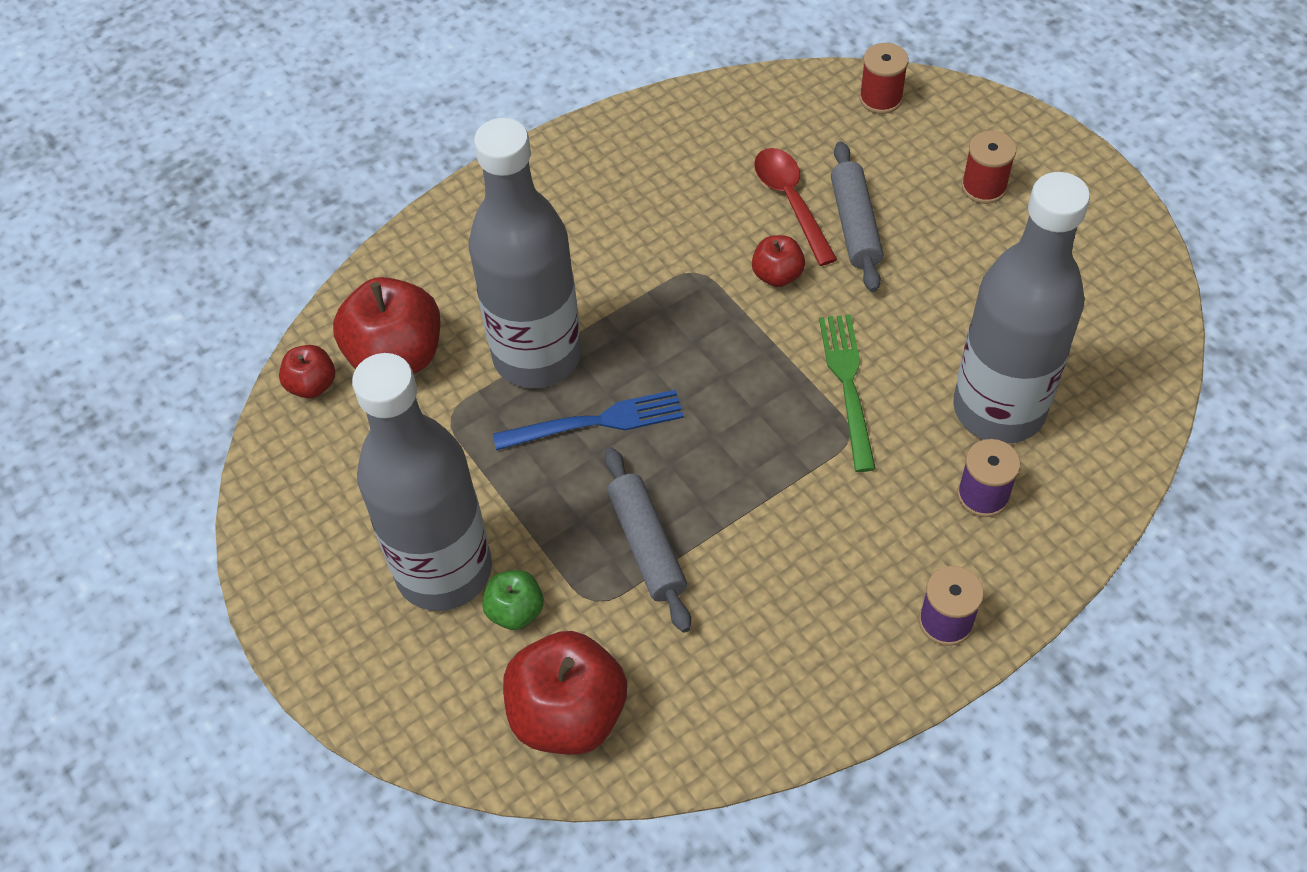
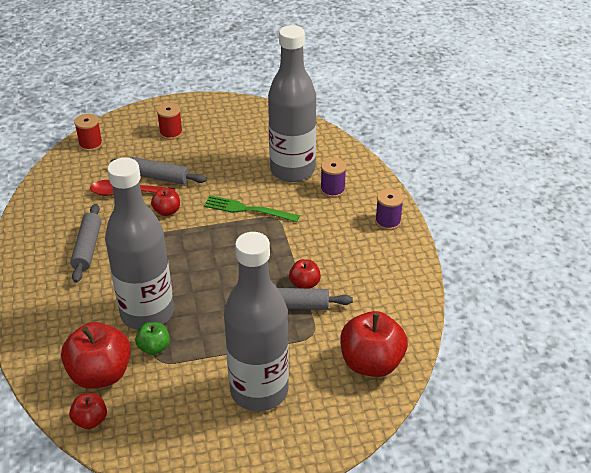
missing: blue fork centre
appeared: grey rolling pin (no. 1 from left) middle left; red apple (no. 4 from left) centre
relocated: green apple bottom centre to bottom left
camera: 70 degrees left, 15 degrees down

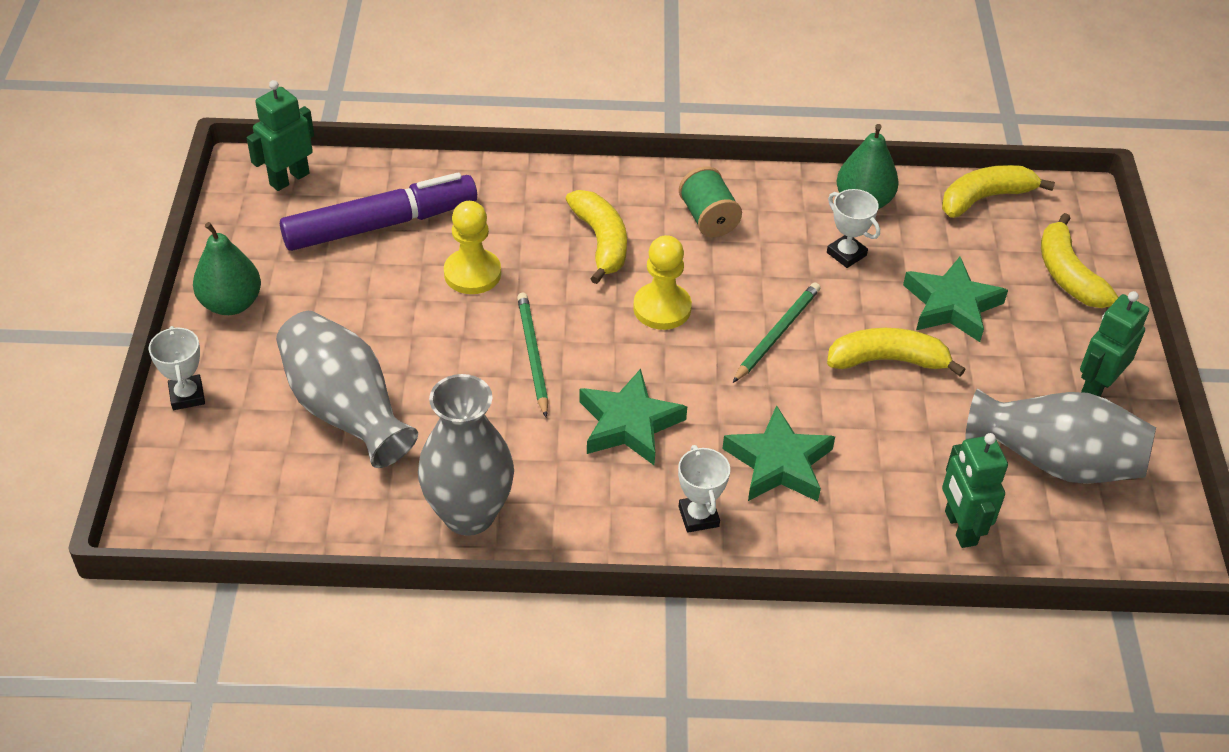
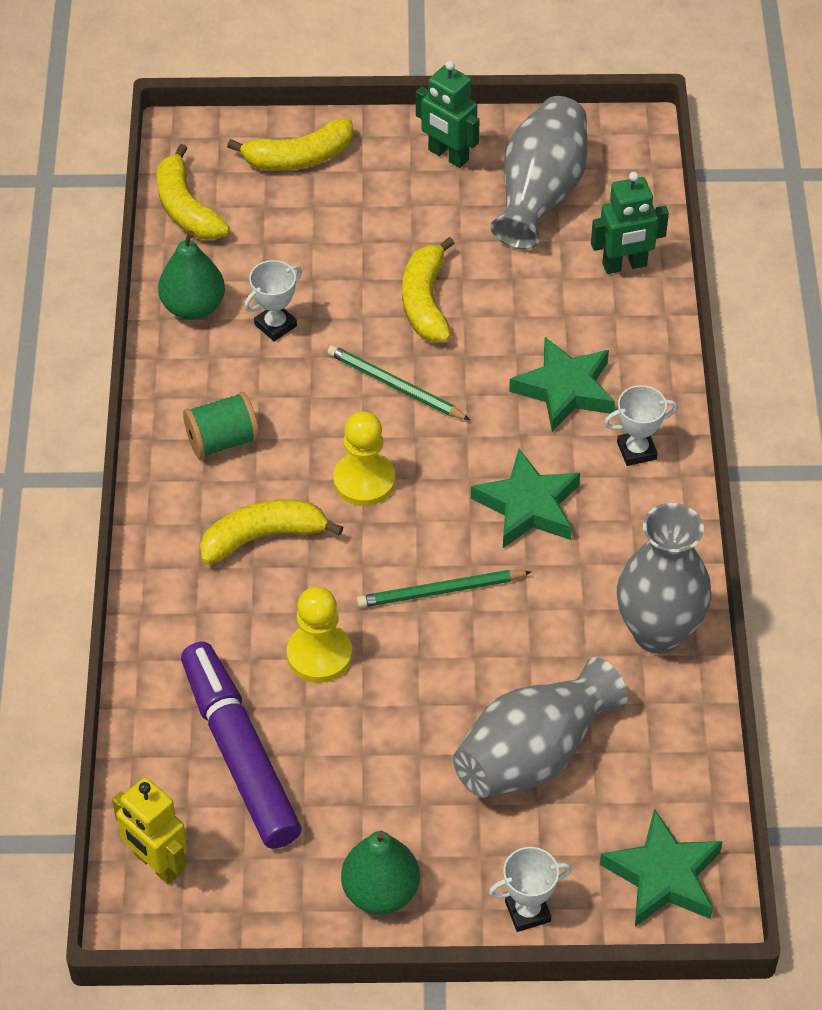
relocated: green star (no. 3 from left) middle right to bottom right
colour: green robot (no. 1 from left) top left to yellow robot bottom left
camera: 90 degrees left, 5 degrees up

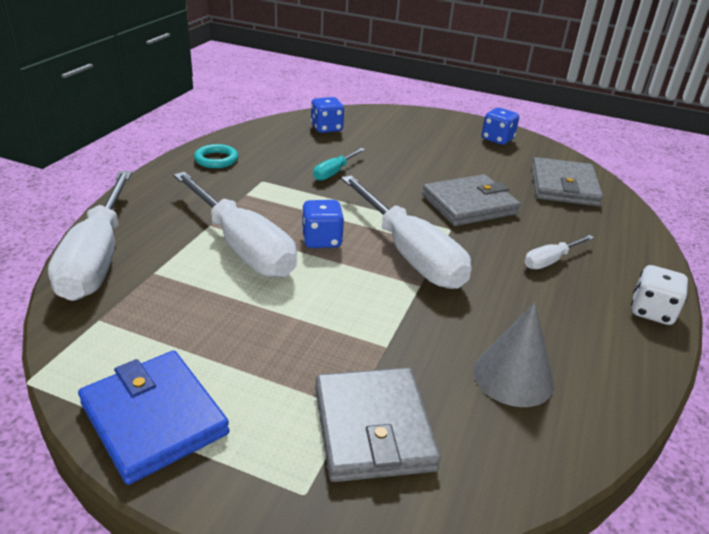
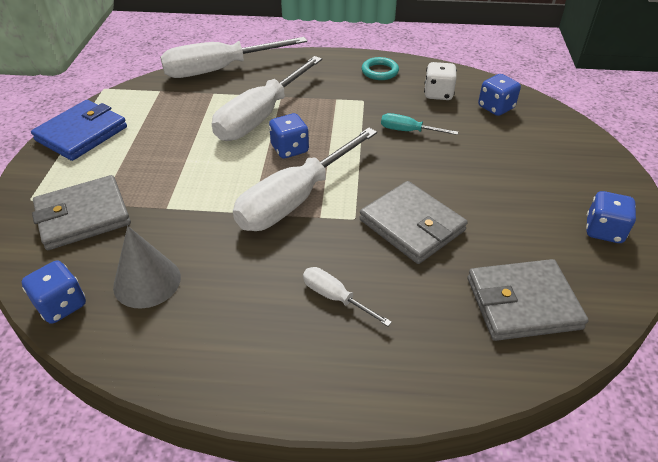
appeared: blue dice (no. 1 from left) middle left
relocated: white dice middle right to top right
camera: 75 degrees right, 10 degrees up

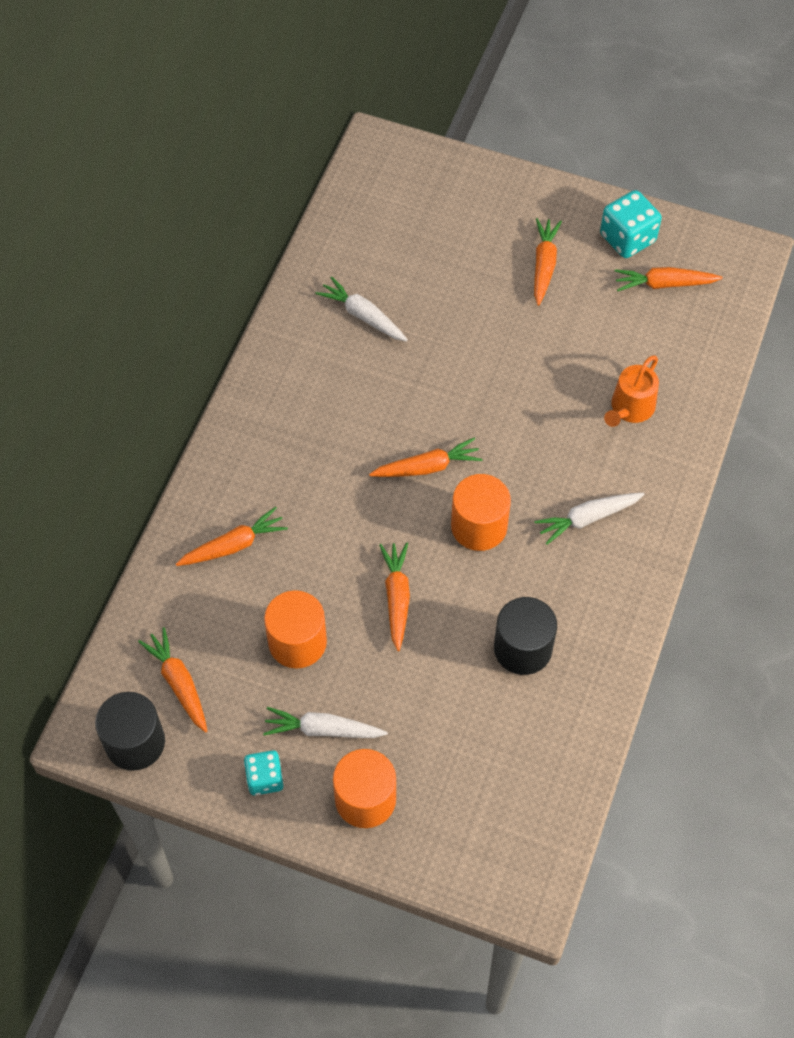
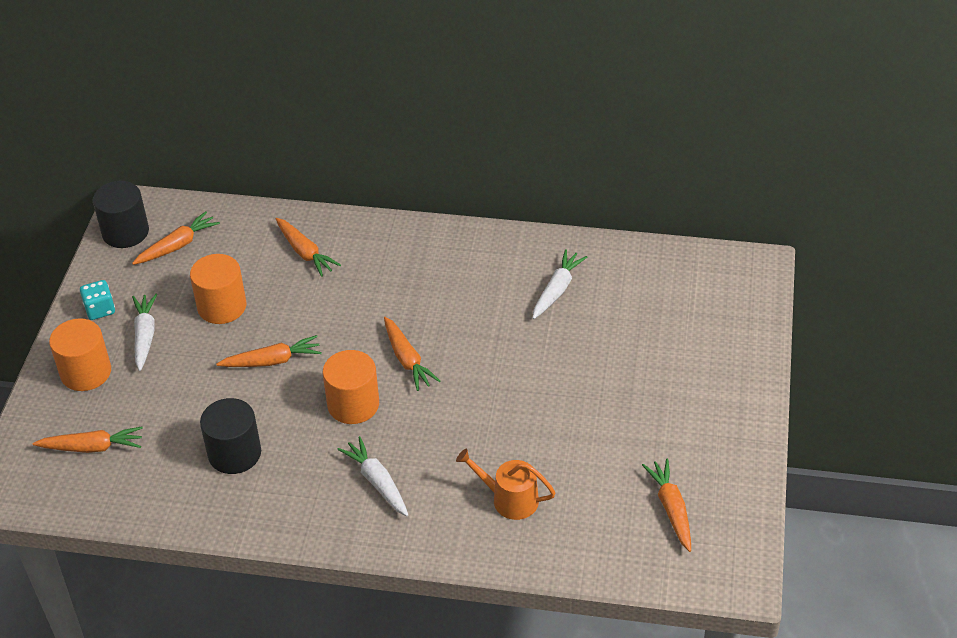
missing: turquoise dice (no. 2 from left) top right
relocated: orange carrot (no. 5 from left in the first image) top right to orange carrot (no. 1 from left) bottom left
camera: 80 degrees right, 15 degrees down

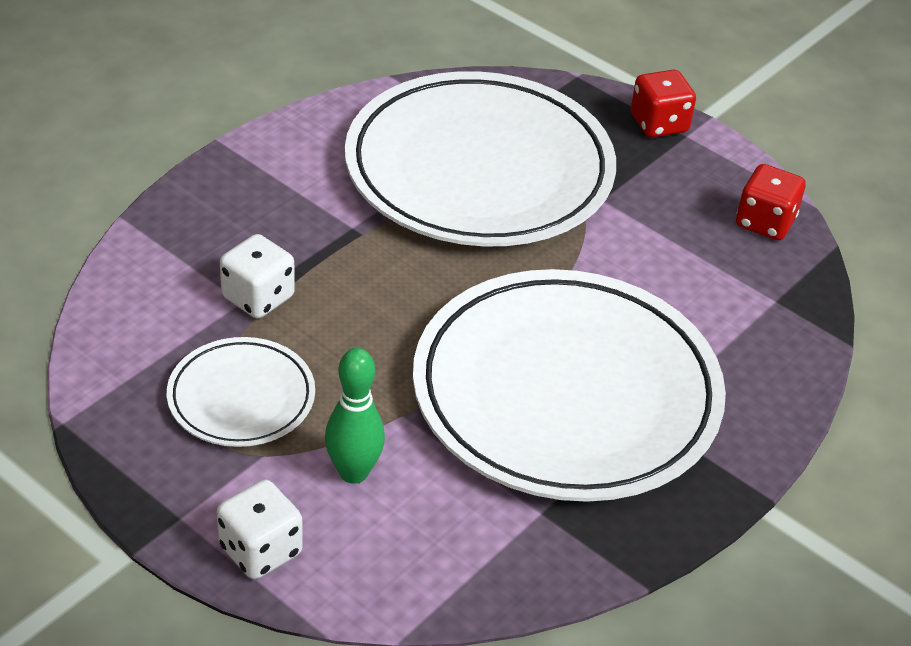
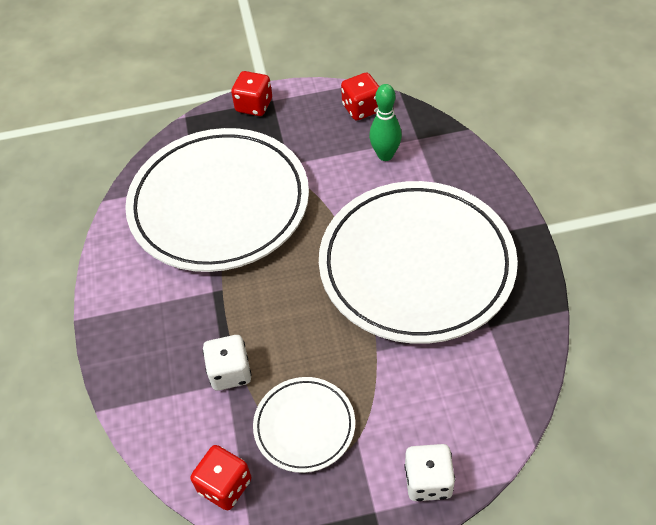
appeared: red dice (no. 1 from left) bottom centre
relocated: green bowling pin centre to top centre
camera: 45 degrees left, 10 degrees up

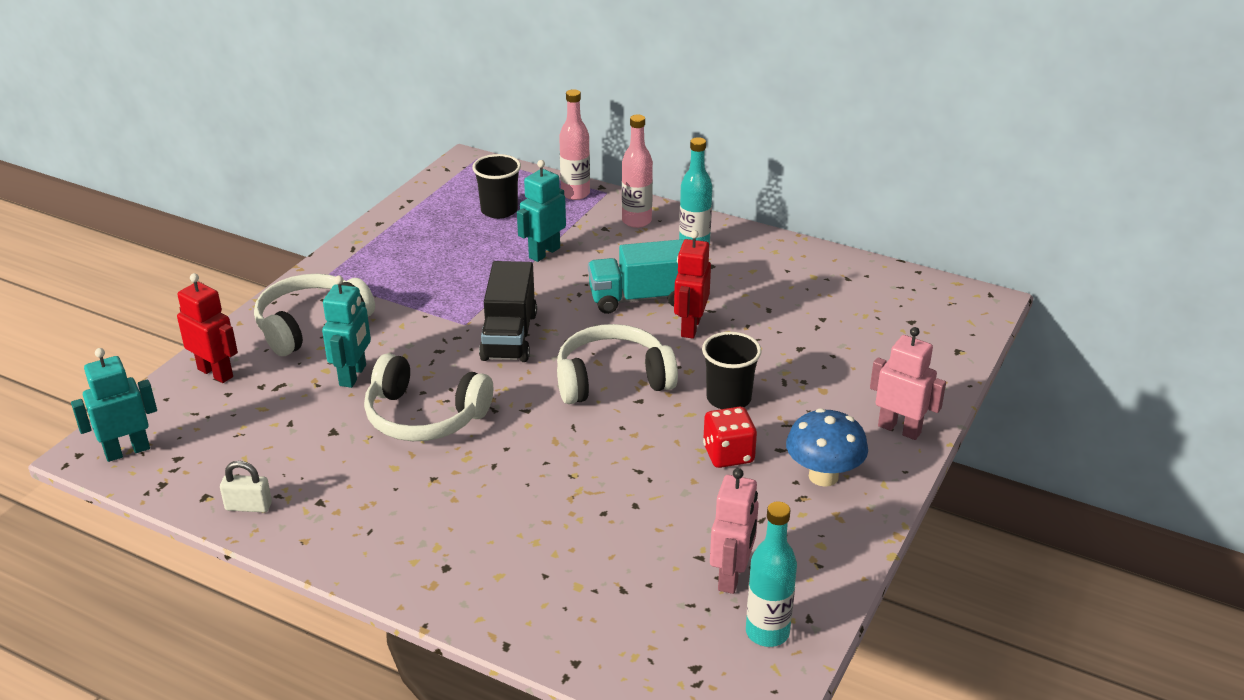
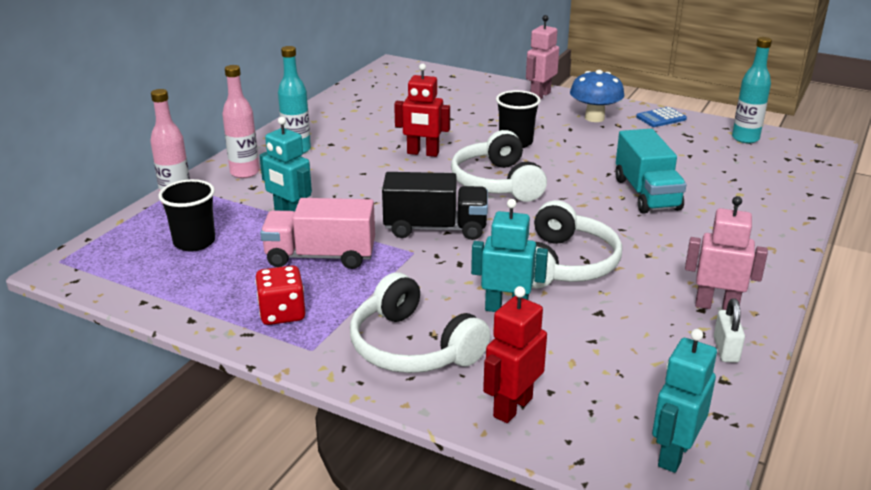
appeared: blue calculator top right; pink truck centre
relocated: turquoise truck centre to middle right; red dice centre to middle left; pink robot (no. 1 from left in the first image) bottom centre to pink robot (no. 2 from left) middle right
spun: turquoise robot (no. 1 from left in the first image) middle left = bottom right 60 degrees clockwise
camera: 90 degrees left, 5 degrees down

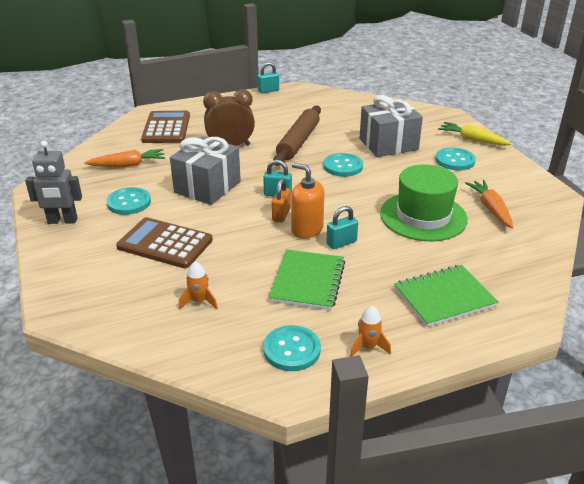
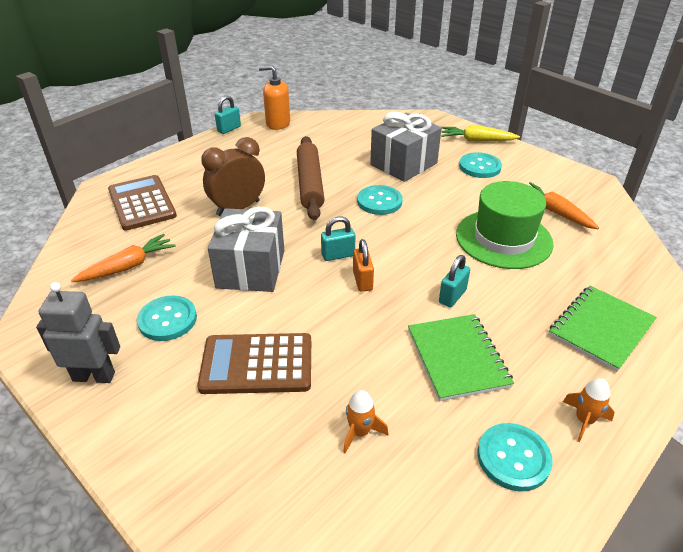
relocated: orange soap dispenser centre to top centre
spun: grey robot middle left = middle left 150 degrees counterclockwise
camera: 25 degrees left, 5 degrees up

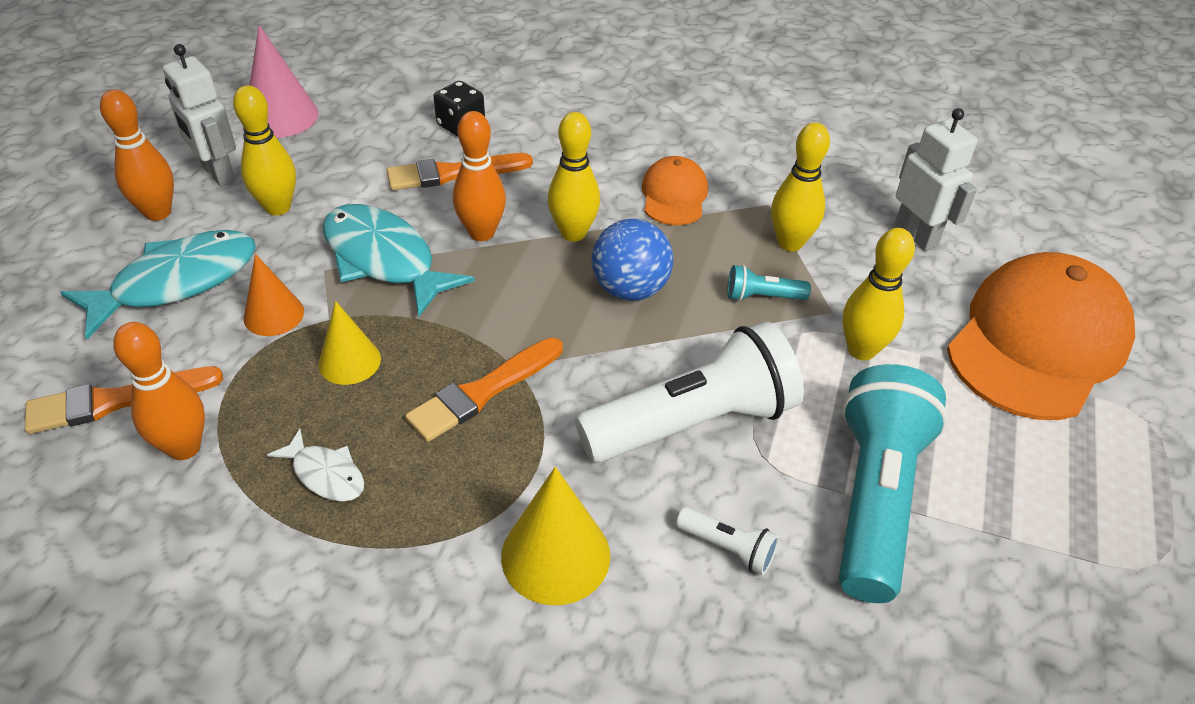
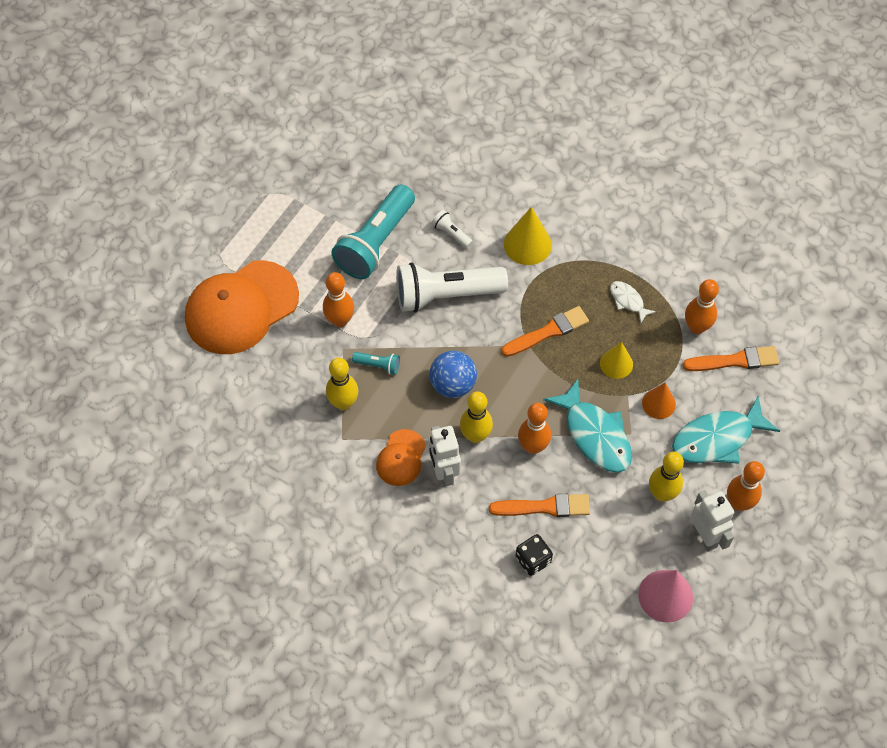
relocated: white robot (no. 2 from left in the first image) top right to white robot (no. 1 from left) centre
colour: yellow bowling pin (no. 4 from left) middle right to orange bowling pin (no. 1 from left) centre
camera: 165 degrees left, 15 degrees up

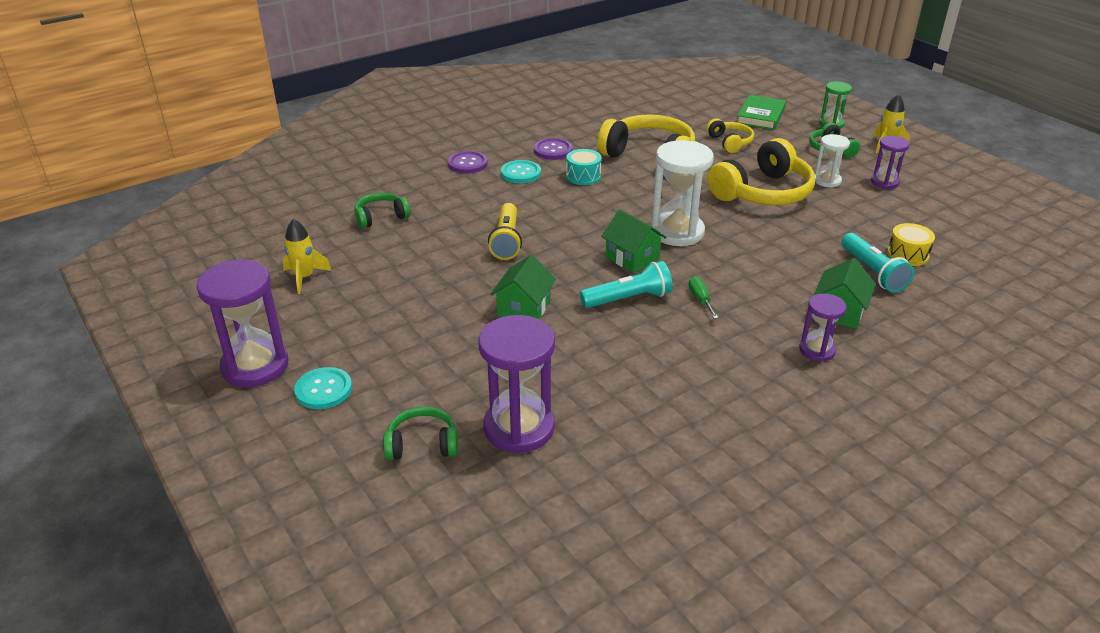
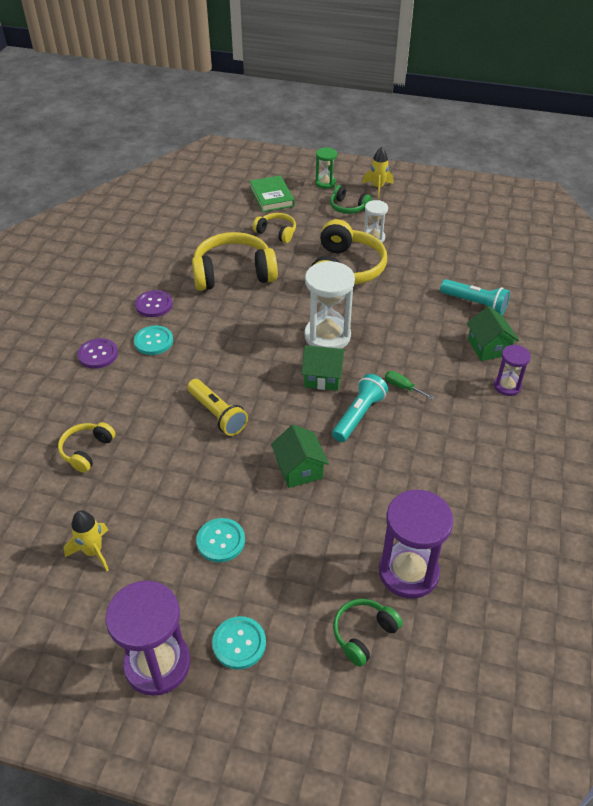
missing: purple hourglass (no. 4 from left) top right; turquoise drum top centre; yellow drum middle right
appeared: turquoise button (no. 2 from left) bottom centre
colour: green headphones (no. 1 from left) centre to yellow headphones (no. 1 from left) middle left
camera: 40 degrees left, 10 degrees up

